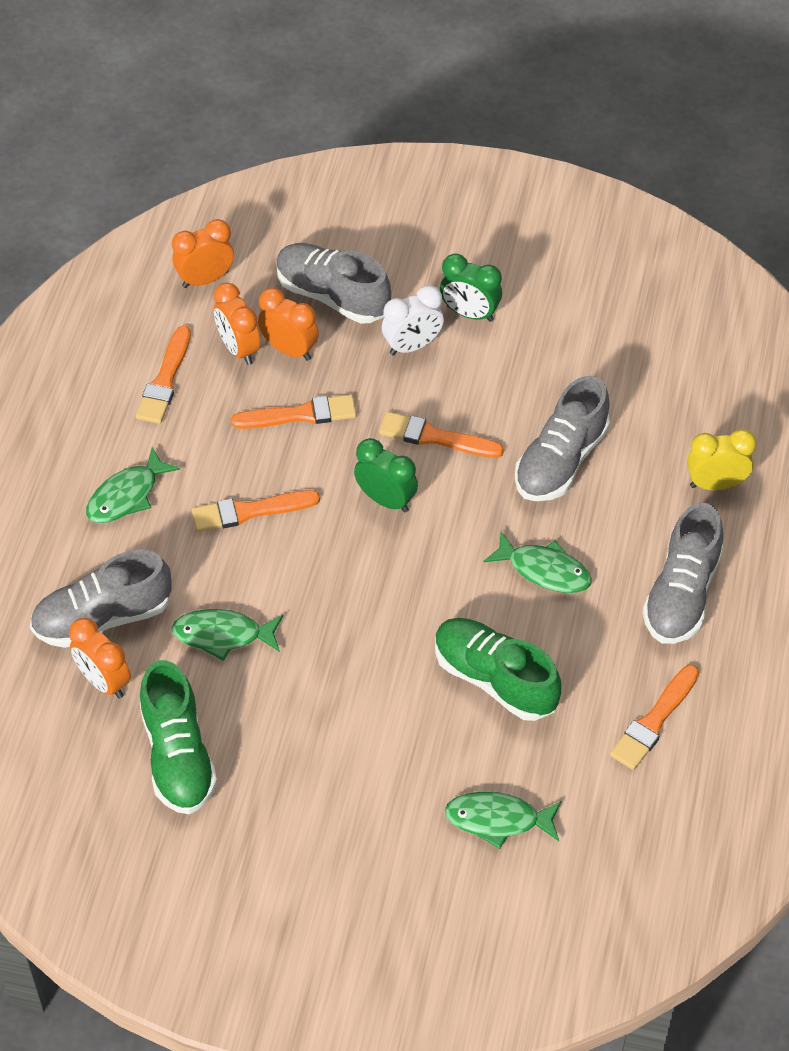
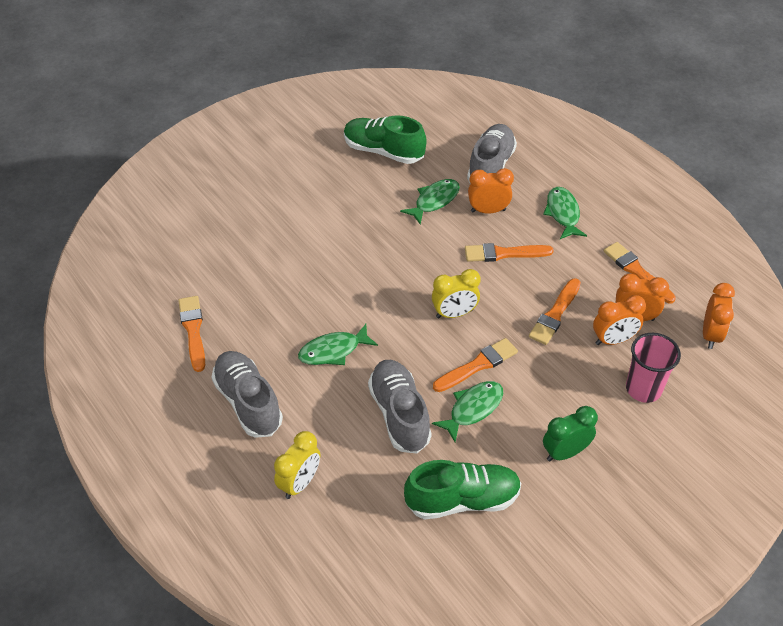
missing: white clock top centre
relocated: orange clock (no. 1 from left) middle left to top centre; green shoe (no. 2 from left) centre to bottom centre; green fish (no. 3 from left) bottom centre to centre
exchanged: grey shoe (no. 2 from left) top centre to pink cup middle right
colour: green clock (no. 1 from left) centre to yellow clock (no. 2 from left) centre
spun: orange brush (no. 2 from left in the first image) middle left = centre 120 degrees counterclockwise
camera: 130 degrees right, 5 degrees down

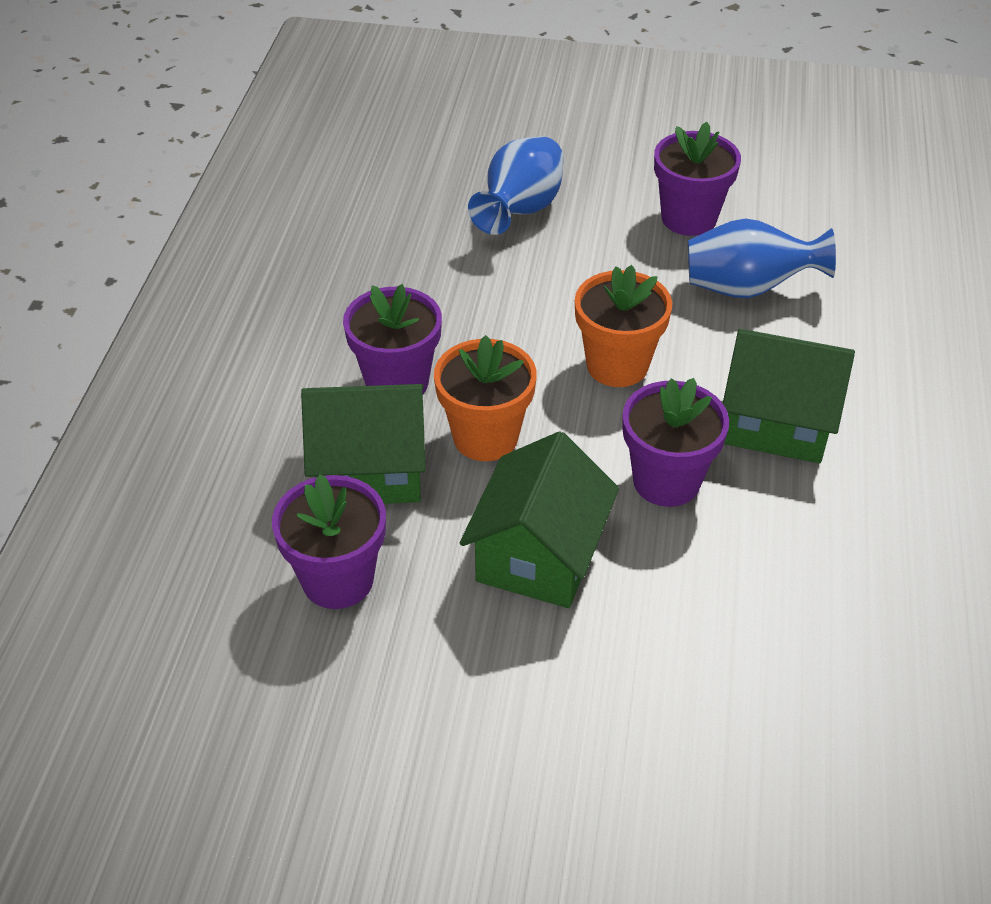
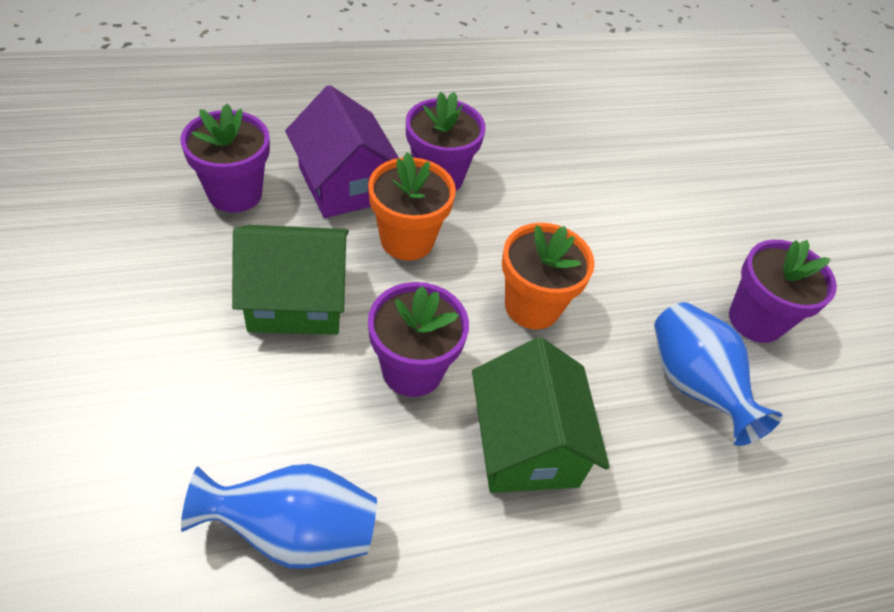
relocated: blue vase (no. 1 from left) top centre to bottom left
colour: green house (no. 1 from left) centre to purple house top centre
camera: 60 degrees right, 5 degrees up

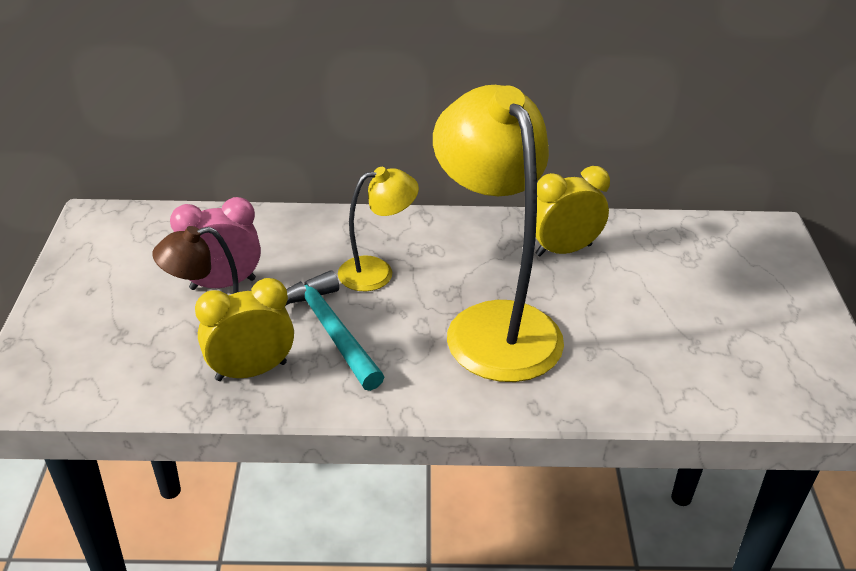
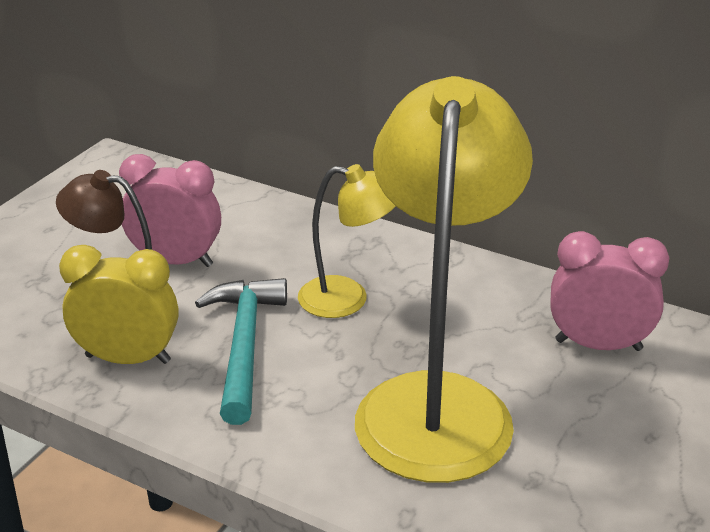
colour: yellow clock (no. 2 from left) middle right to pink clock (no. 2 from left) middle right
camera: 30 degrees right, 5 degrees down

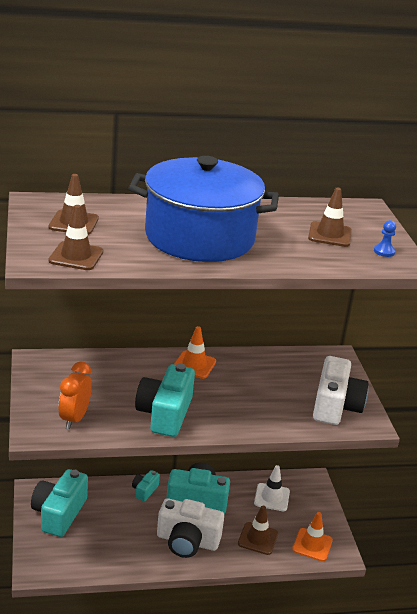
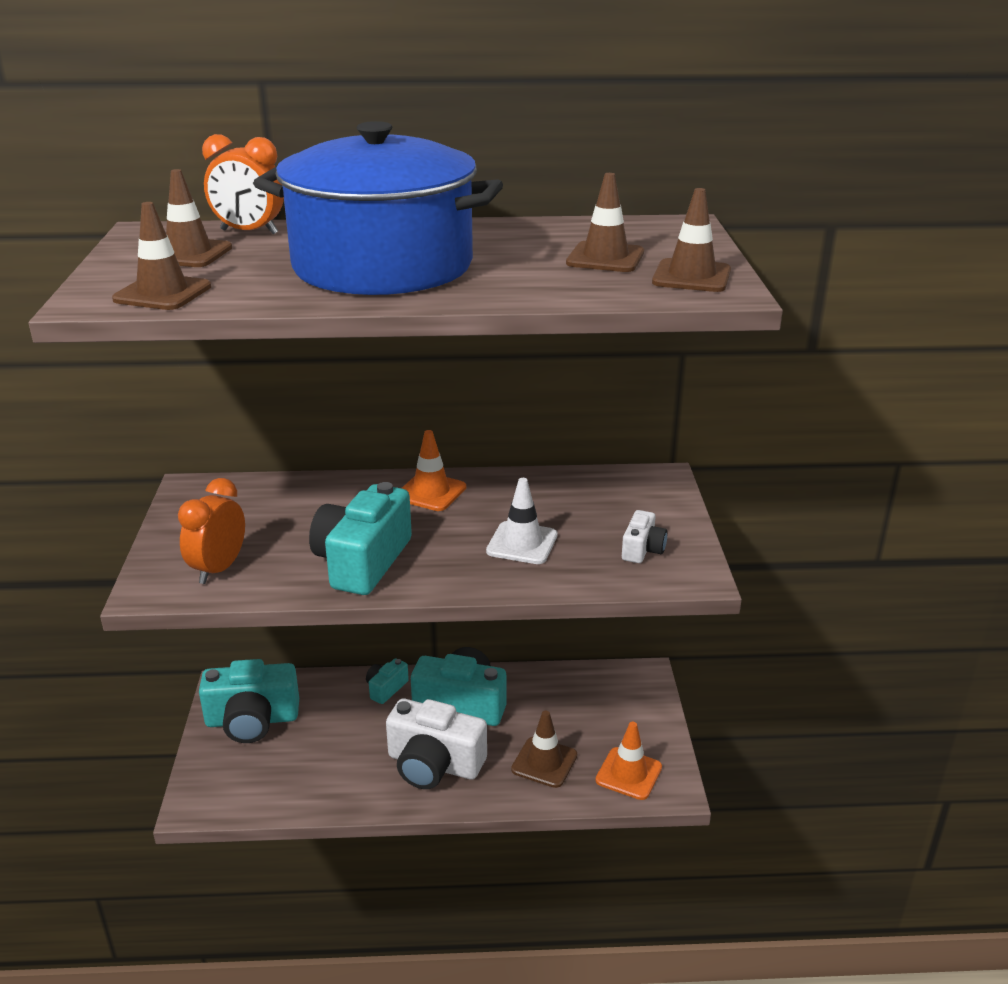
appeared: orange clock (no. 2 from left) top left
relocated: white traffic cone bottom centre to centre
exchanged: blue pawn middle right to brown traffic cone (no. 5 from left) top right
spun: turquoise camera (no. 1 from left) bottom left = bottom left 120 degrees counterclockwise
size: white camera (no. 2 from left) middle right = centre x0.50
camera: 10 degrees right, 0 degrees up

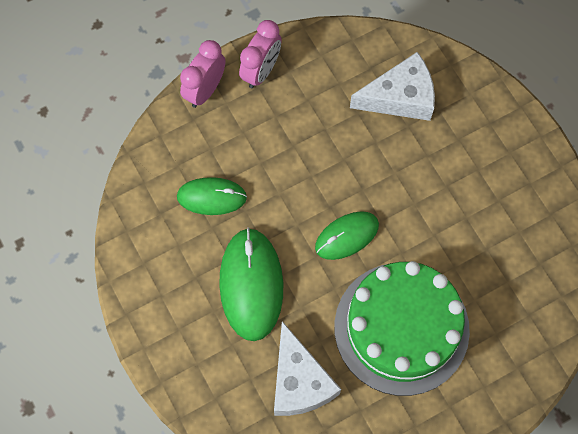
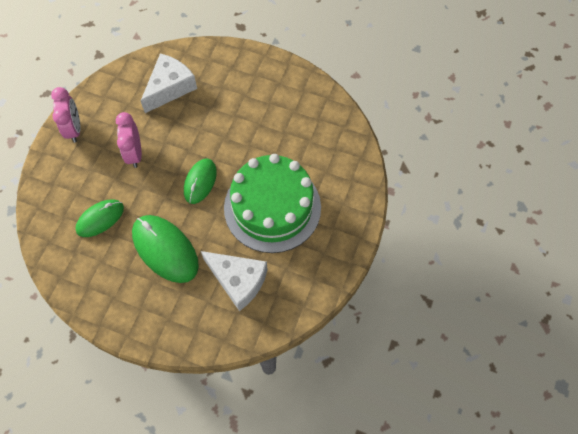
relocated: pink clock (no. 1 from left in the first image) top centre to pink clock (no. 2 from left) top left
camera: 40 degrees left, 5 degrees down

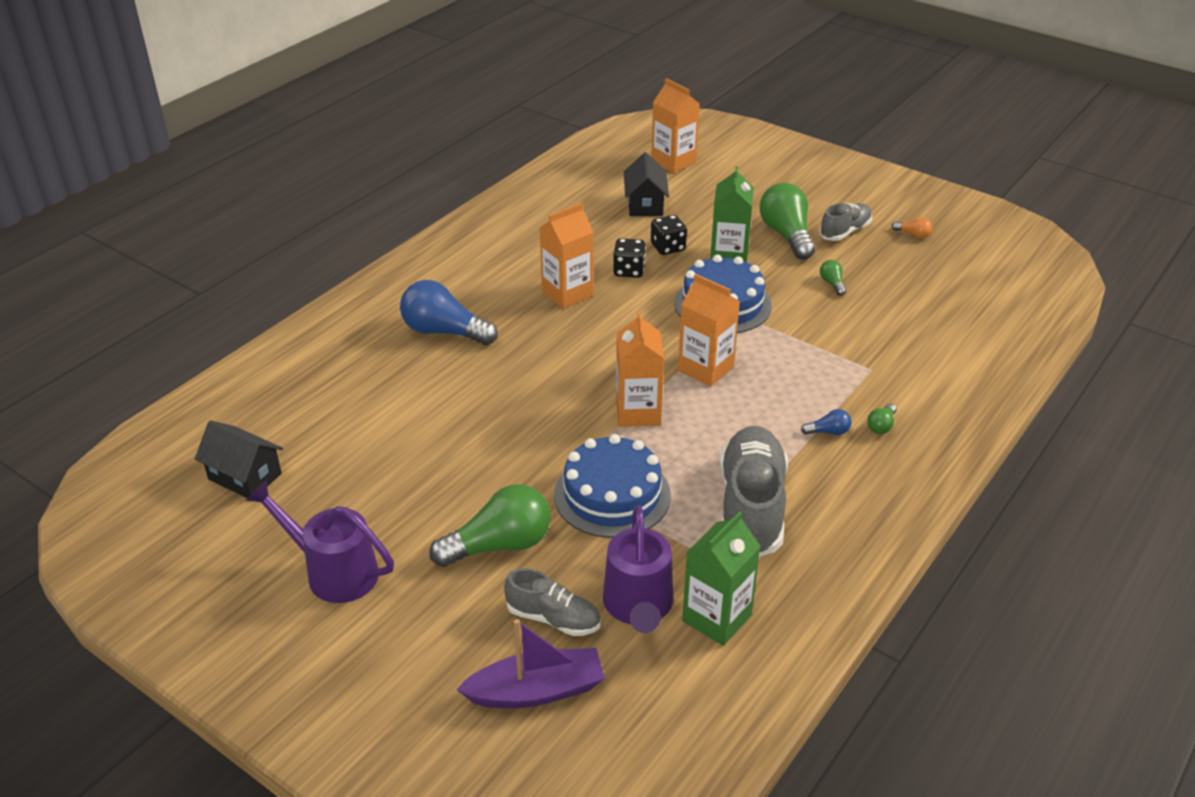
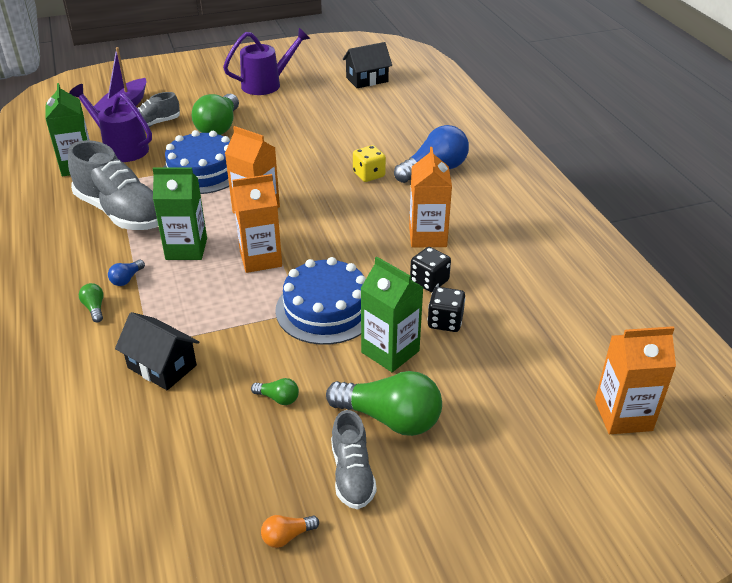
appeared: yellow dice top centre; green carton (no. 2 from left) middle left
relocated: black house (no. 2 from left in the first image) top centre to black house (no. 1 from left) middle left
camera: 125 degrees right, 0 degrees up

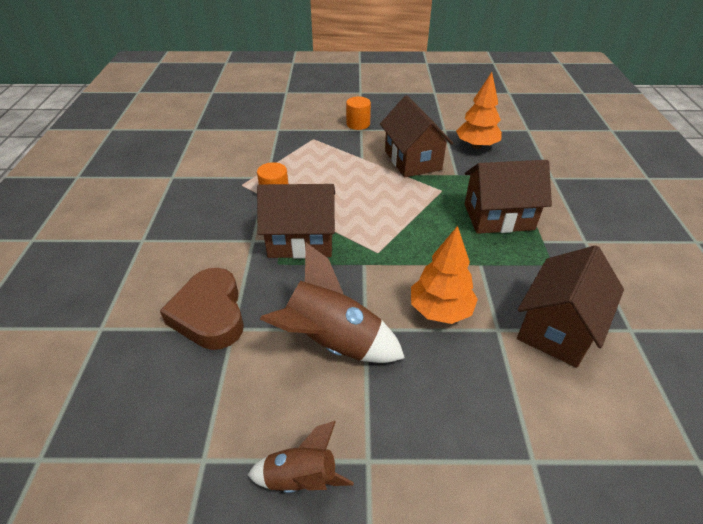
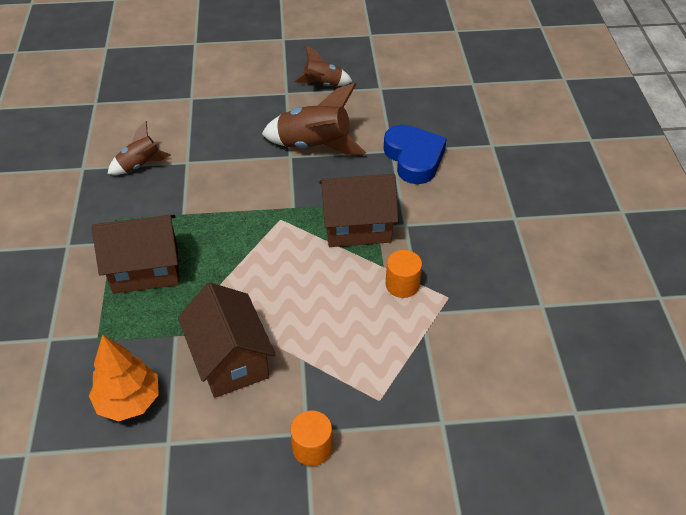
missing: orange tree (no. 1 from left) centre
exchanged: brown house (no. 4 from left) middle right to brown rocket (no. 1 from left) top left
colour: brown heart middle left to blue heart top centre
camera: 175 degrees right, 5 degrees up

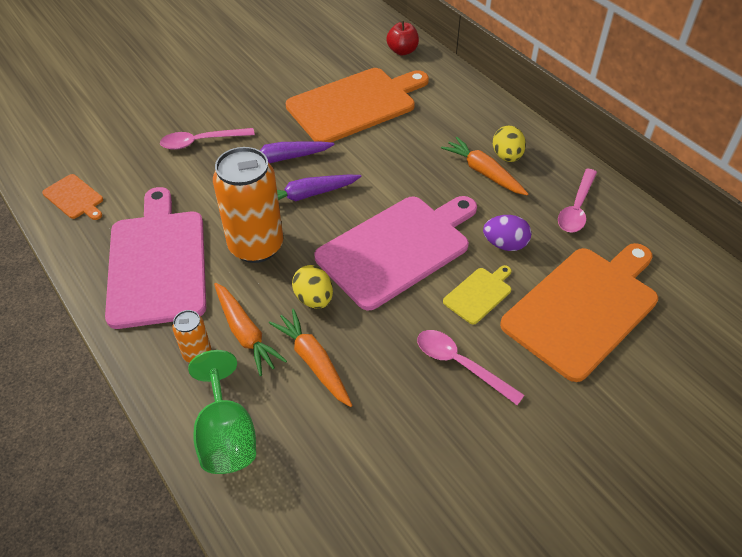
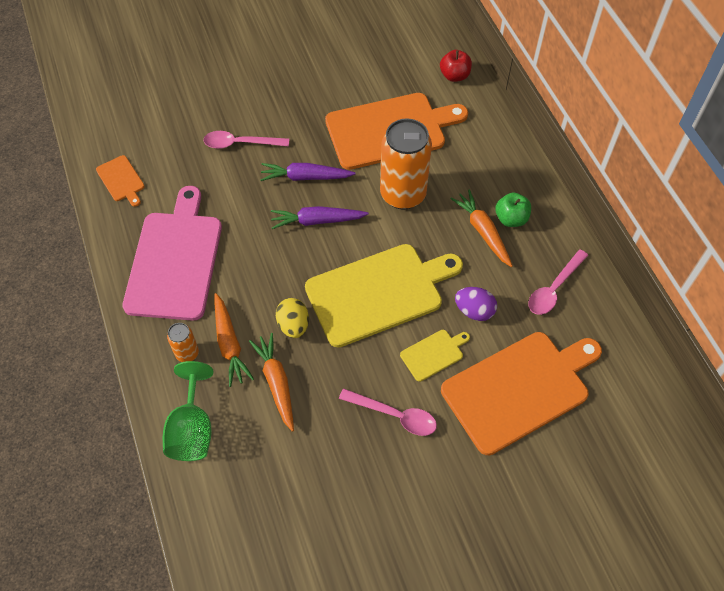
relocated: orange can (no. 2 from left) centre to top centre
exchanged: yellow egg (no. 2 from left) top right to green apple middle right
colour: pink cutting board (no. 2 from left) centre to yellow cutting board (no. 1 from left) centre
spun: pink spoon (no. 2 from left) centre = bottom centre 150 degrees clockwise
camera: 15 degrees right, 10 degrees up

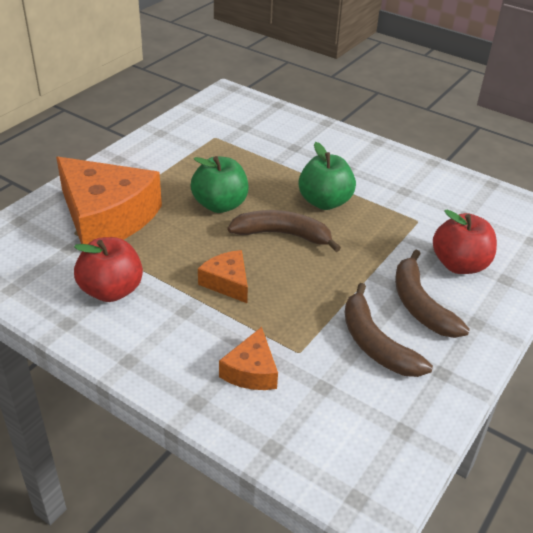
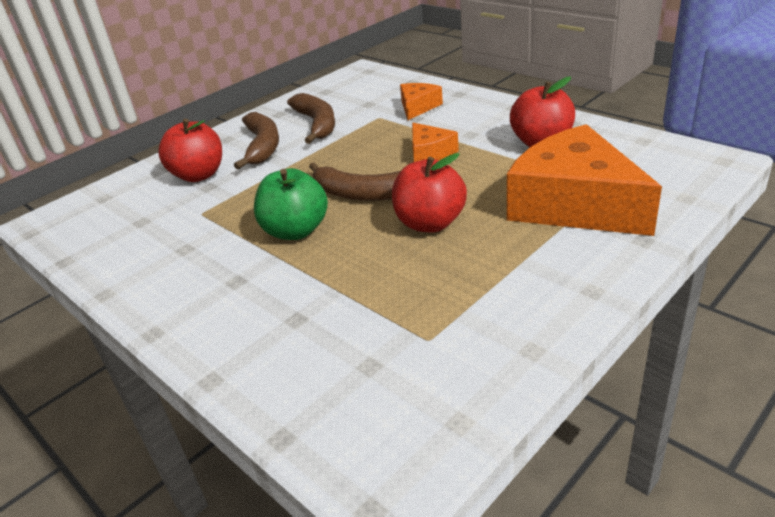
colour: green apple (no. 1 from left) centre to red apple (no. 2 from left) centre
camera: 165 degrees left, 5 degrees down

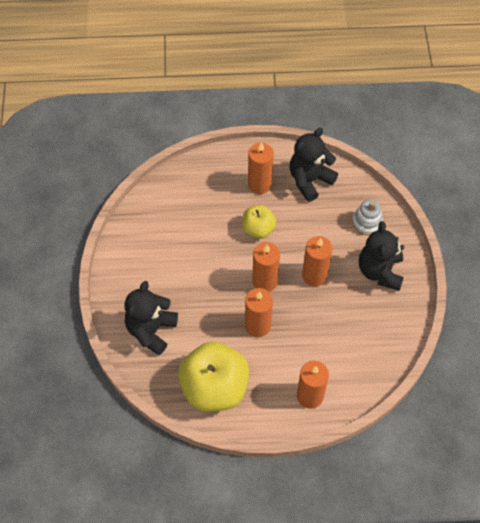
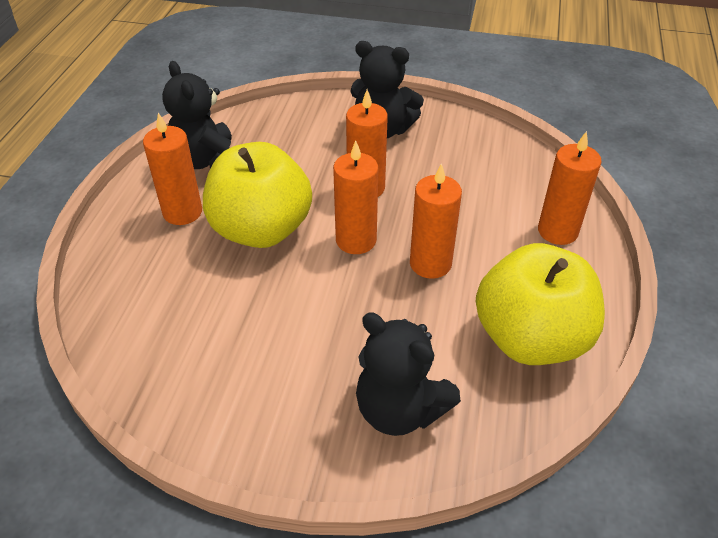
missing: white stacking toy middle right
size: yellow apple (no. 2 from left in the first image) centre = centre x1.86
camera: 75 degrees left, 15 degrees down

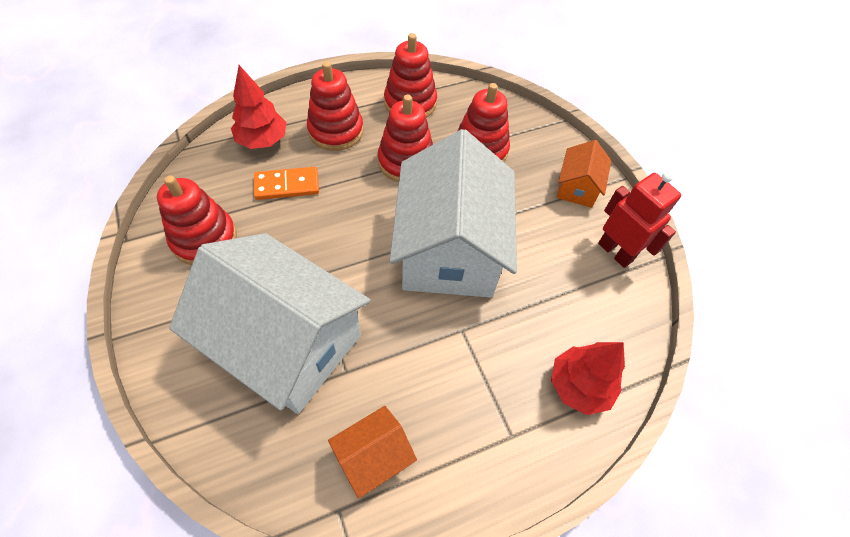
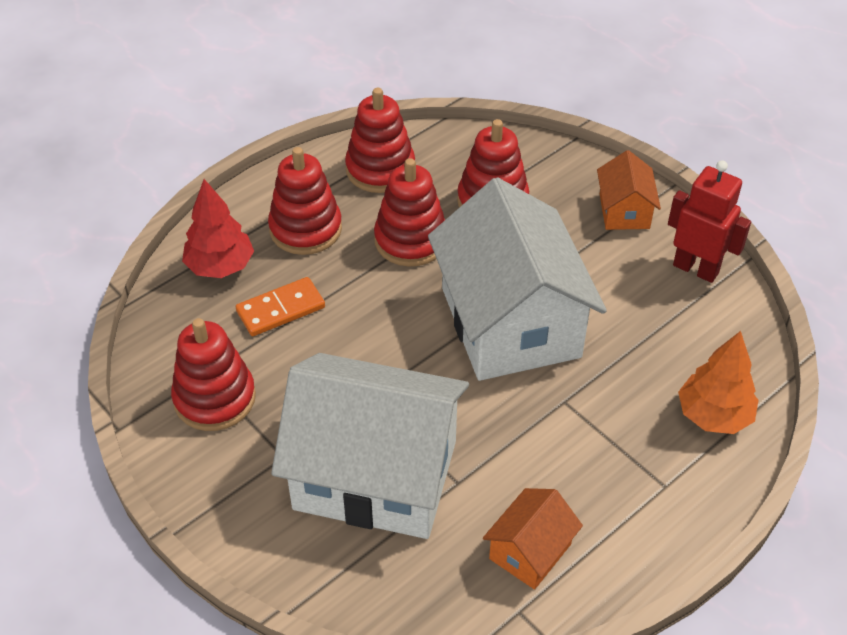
colour: red tree (no. 2 from left) bottom right to orange tree middle right
camera: 15 degrees left, 10 degrees down

